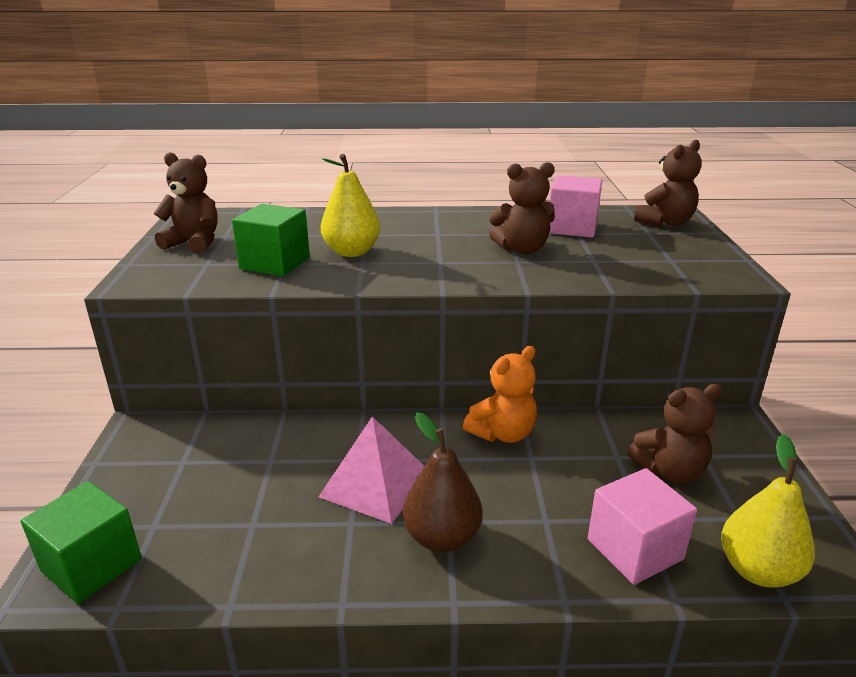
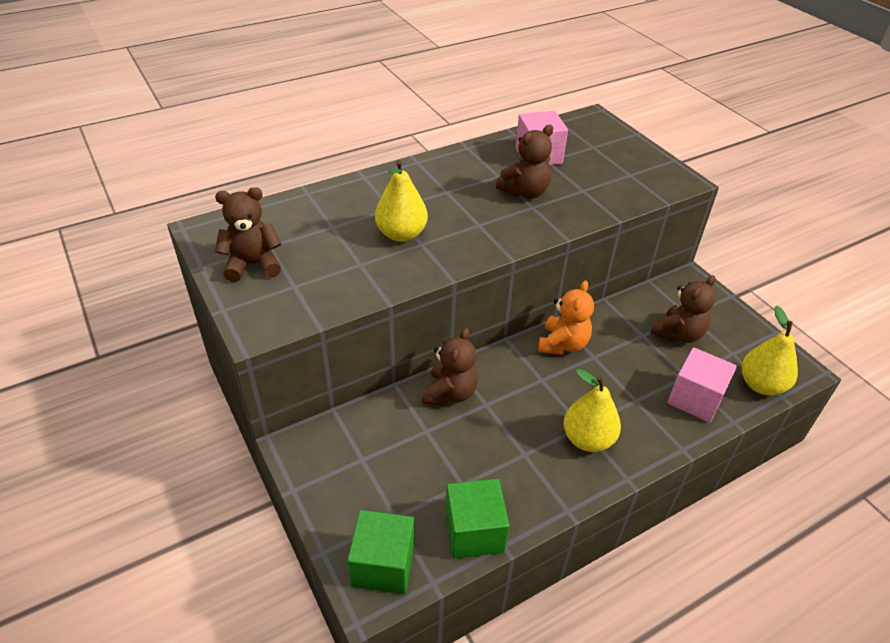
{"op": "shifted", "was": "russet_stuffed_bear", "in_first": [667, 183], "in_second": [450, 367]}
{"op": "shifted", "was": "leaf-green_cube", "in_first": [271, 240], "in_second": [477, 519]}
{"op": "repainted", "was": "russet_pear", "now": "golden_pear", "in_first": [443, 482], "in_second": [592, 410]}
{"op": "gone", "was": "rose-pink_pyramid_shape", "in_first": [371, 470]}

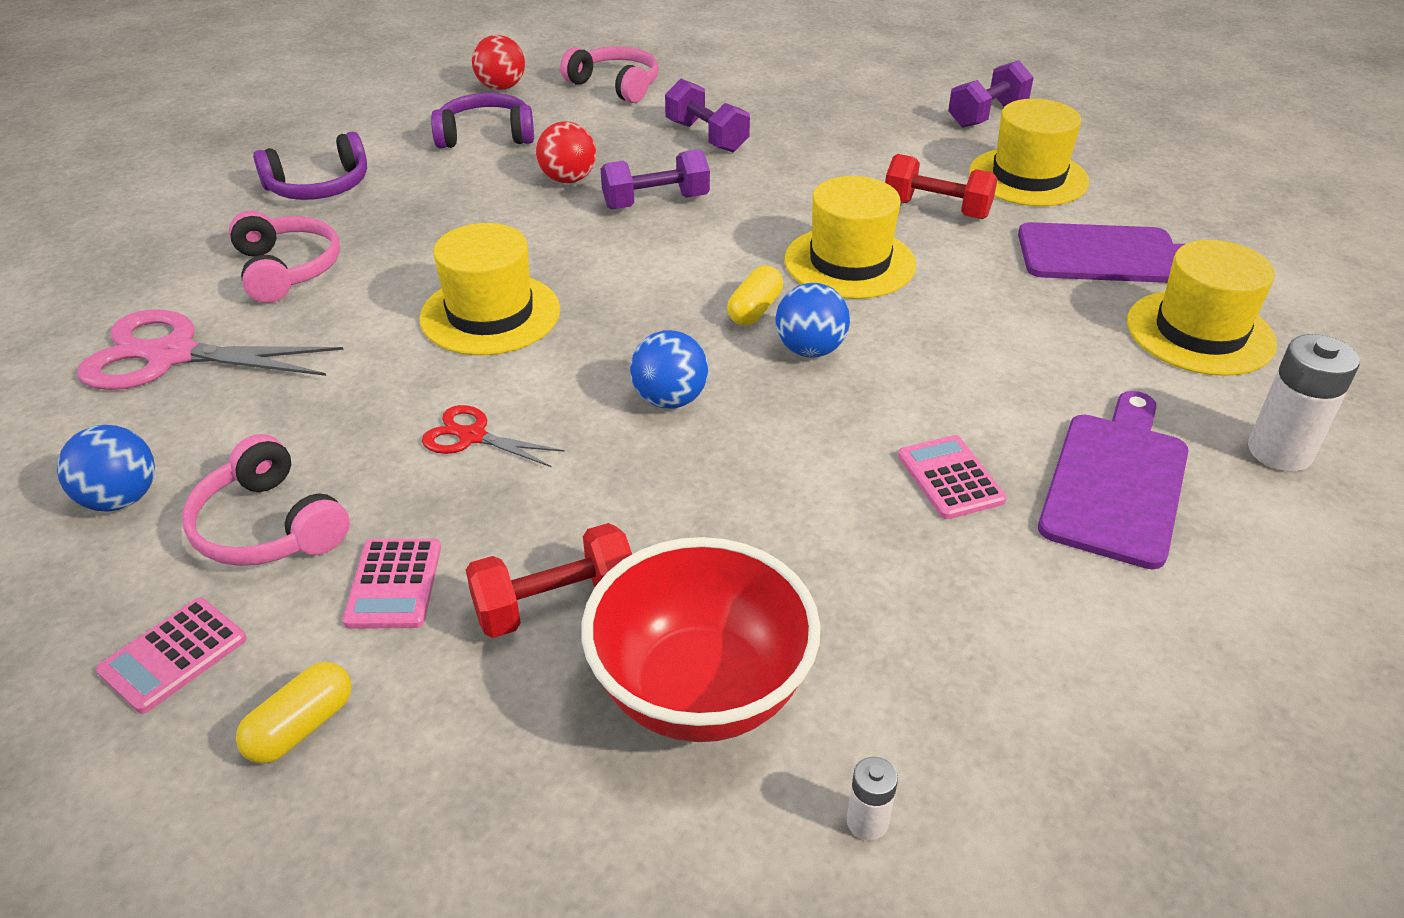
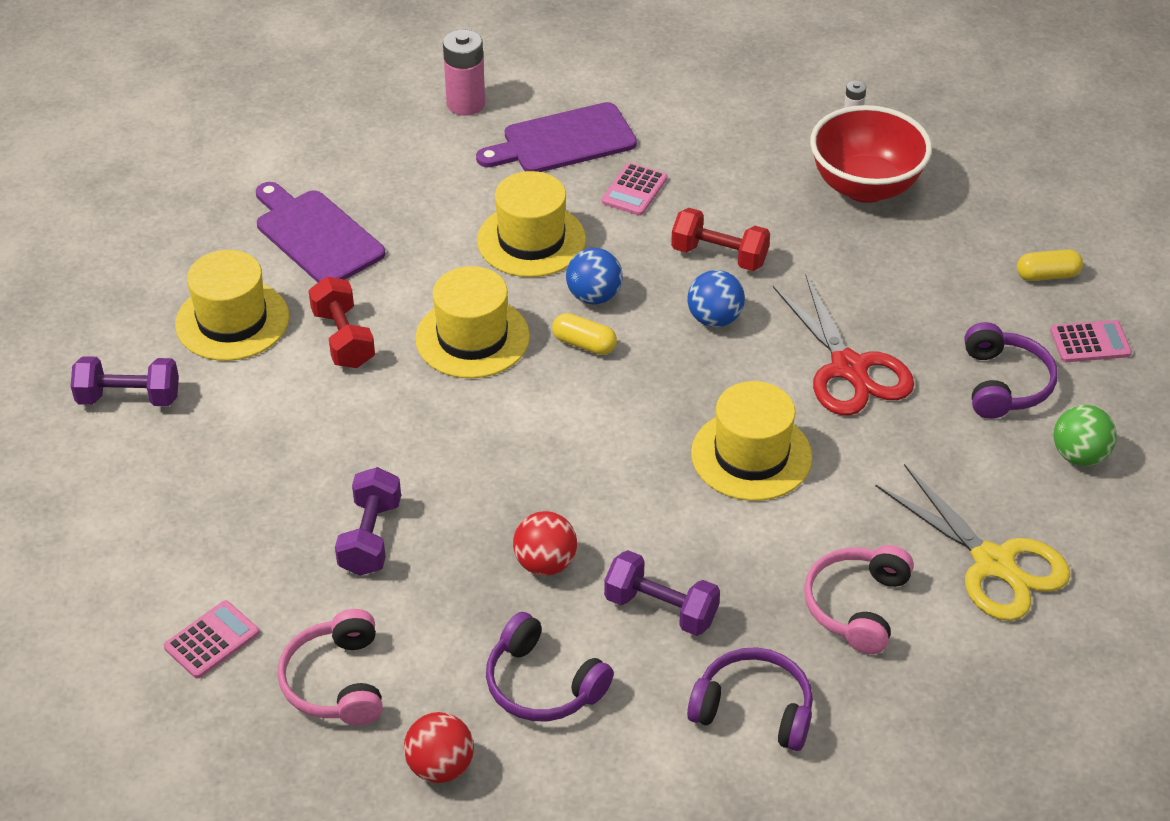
{"op": "shifted", "was": "rose-pink_pocket_calculator", "in_first": [392, 584], "in_second": [211, 639]}
{"op": "repainted", "was": "snow-white_battery", "now": "rose-pink_battery", "in_first": [1304, 403], "in_second": [464, 73]}
{"op": "shifted", "was": "golden_tall_hat", "in_first": [1202, 308], "in_second": [531, 224]}
{"op": "rotated", "was": "golden_pill_shape", "in_first": [755, 296], "in_second": [584, 334], "clockwise": 45}
{"op": "shifted", "was": "royal_purple_dumbbell", "in_first": [655, 179], "in_second": [662, 593]}
{"op": "shifted", "was": "crimson_dumbbell", "in_first": [549, 580], "in_second": [720, 239]}
{"op": "scaled", "was": "crimson_shears", "in_first": [493, 436], "in_second": [843, 345], "ratio": 1.9}
{"op": "repainted", "was": "rose-pink_shears", "now": "golden_shears", "in_first": [210, 349], "in_second": [973, 542]}
{"op": "repainted", "was": "rose-pink_over-ear_headphones", "now": "royal_purple_over-ear_headphones", "in_first": [266, 500], "in_second": [1011, 370]}
{"op": "repainted", "was": "blue_sphere", "now": "leaf-green_sphere", "in_first": [106, 468], "in_second": [1085, 435]}

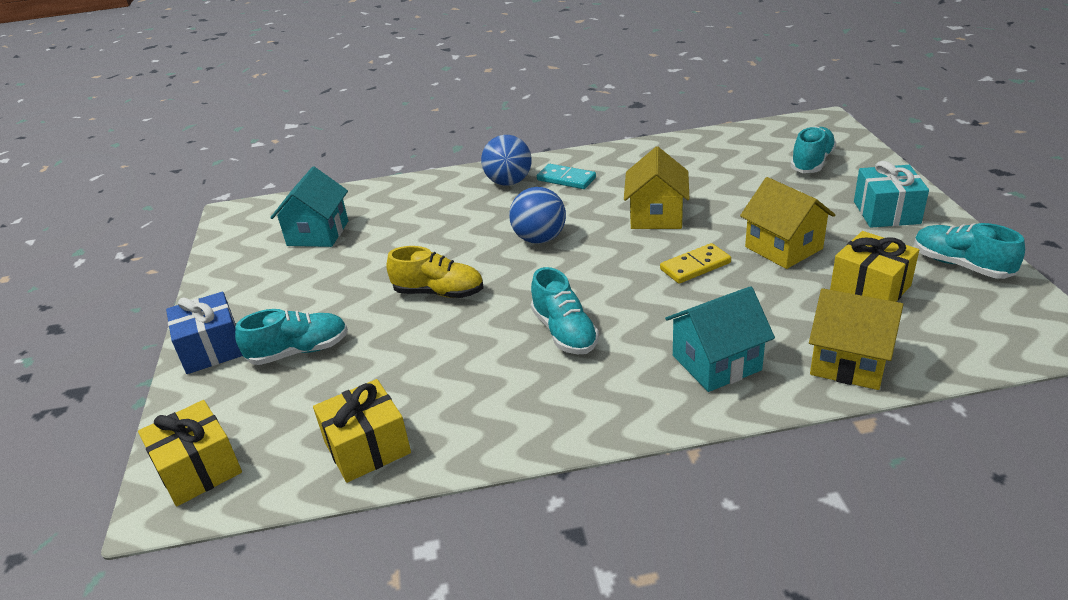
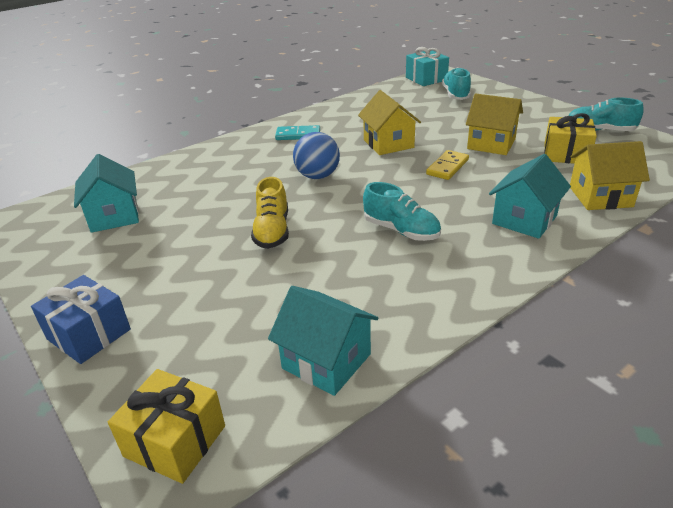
{"op": "rotated", "was": "golden_sneaker", "in_first": [435, 272], "in_second": [270, 213], "clockwise": 105}
{"op": "swapped", "was": "golden_gift", "now": "aqua_toy_house", "in_first": [362, 431], "in_second": [323, 341]}
{"op": "shifted", "was": "aqua_gift", "in_first": [891, 194], "in_second": [427, 66]}
{"op": "gone", "was": "aqua_sneaker", "in_first": [291, 337]}
{"op": "gone", "was": "blue_sphere", "in_first": [506, 160]}

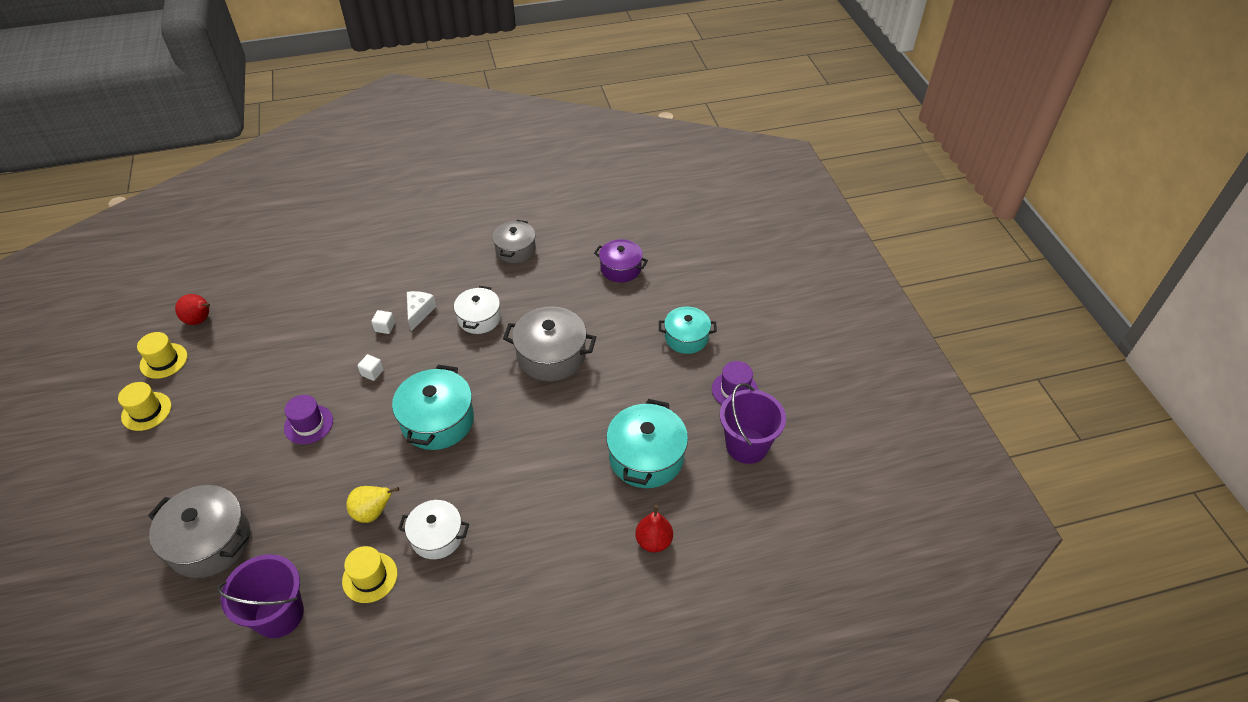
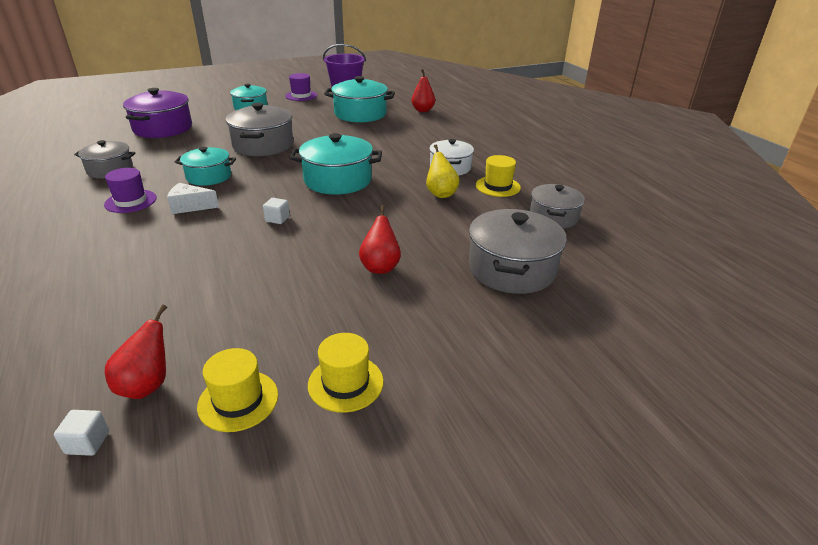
{"op": "shifted", "was": "snow-white_cube", "in_first": [383, 322], "in_second": [81, 433]}
{"op": "shifted", "was": "royal_purple_tall_hat", "in_first": [308, 419], "in_second": [130, 190]}
{"op": "scaled", "was": "royal_purple_stockpot", "in_first": [621, 261], "in_second": [157, 113], "ratio": 1.54}
{"op": "repainted", "was": "snow-white_stockpot", "now": "aqua_stockpot", "in_first": [477, 310], "in_second": [205, 166]}
{"op": "new", "now": "crimson_pear", "in_second": [380, 239]}
{"op": "swapped", "was": "royal_purple_pail", "now": "ash-grey_stockpot", "in_first": [260, 596], "in_second": [557, 206]}

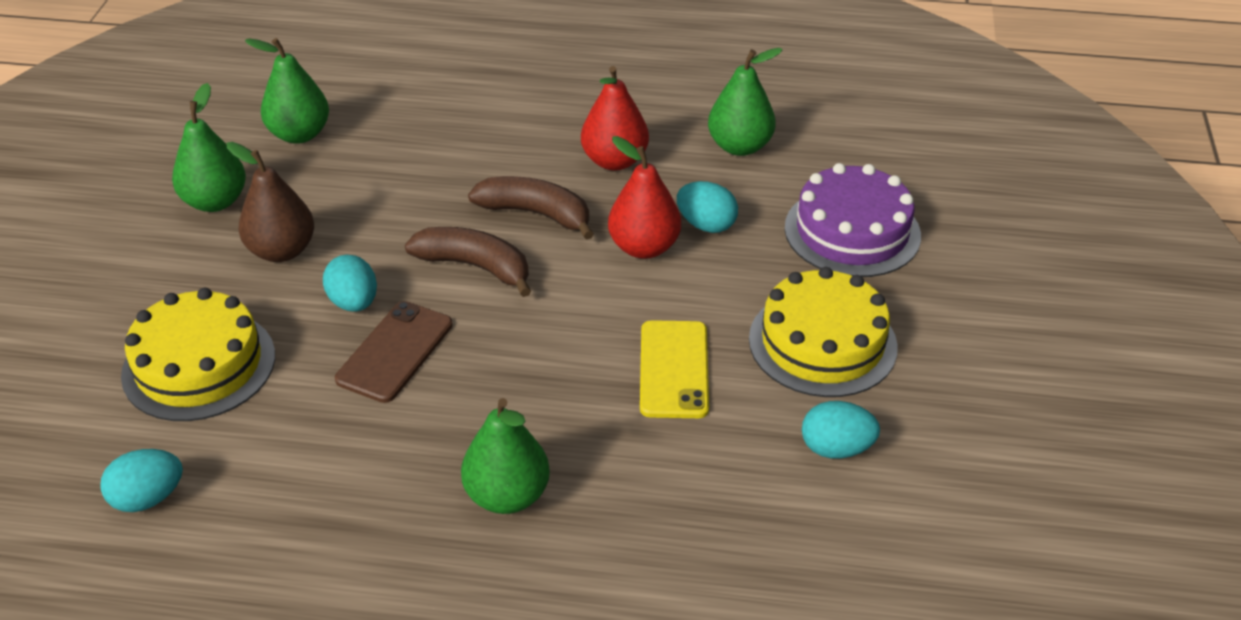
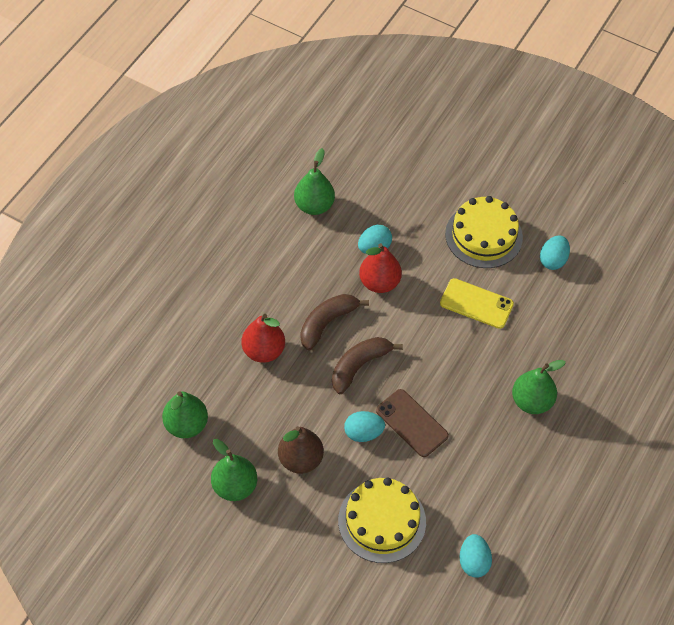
{"op": "shifted", "was": "crimson_pear", "in_first": [615, 118], "in_second": [263, 338]}
{"op": "gone", "was": "royal_purple_cake", "in_first": [852, 220]}

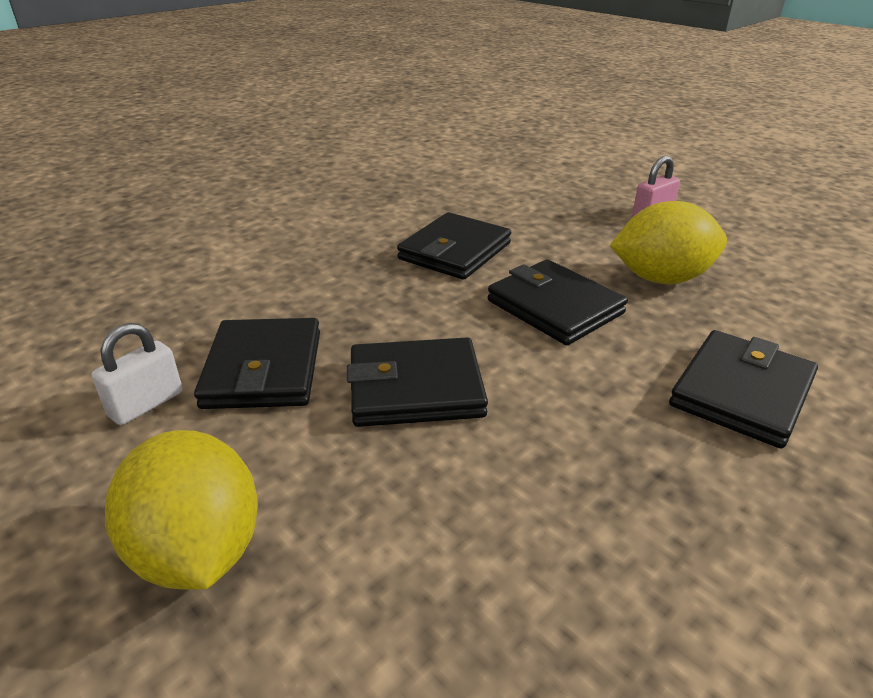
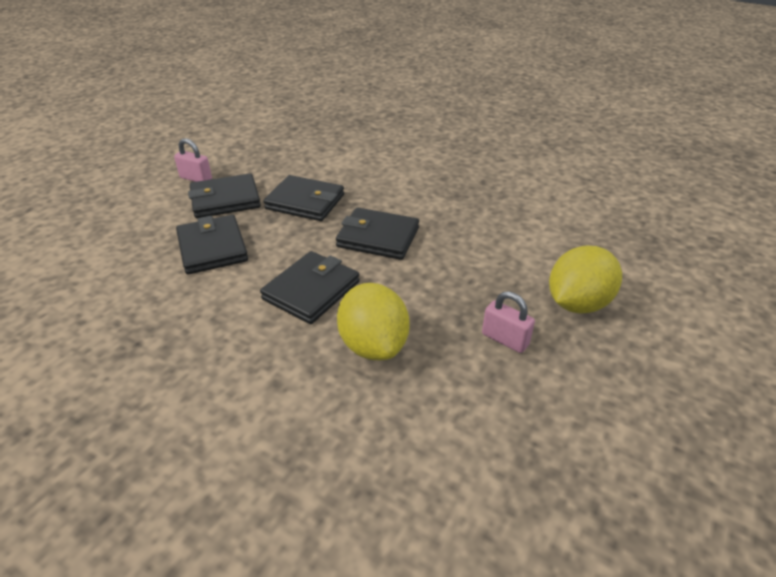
{"op": "repainted", "was": "snow-white_small_lock", "now": "rose-pink_small_lock", "in_first": [137, 374], "in_second": [193, 160]}
{"op": "shifted", "was": "ebony_wallet", "in_first": [743, 389], "in_second": [303, 198]}
{"op": "shifted", "was": "golden_lemon", "in_first": [181, 510], "in_second": [585, 279]}

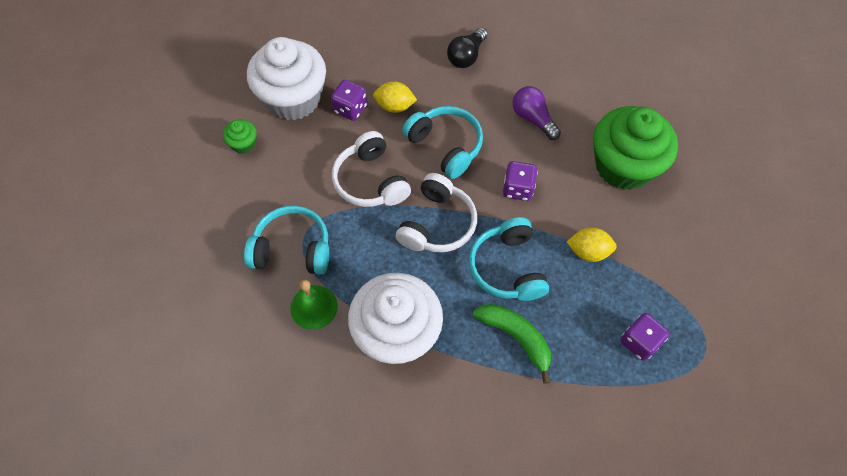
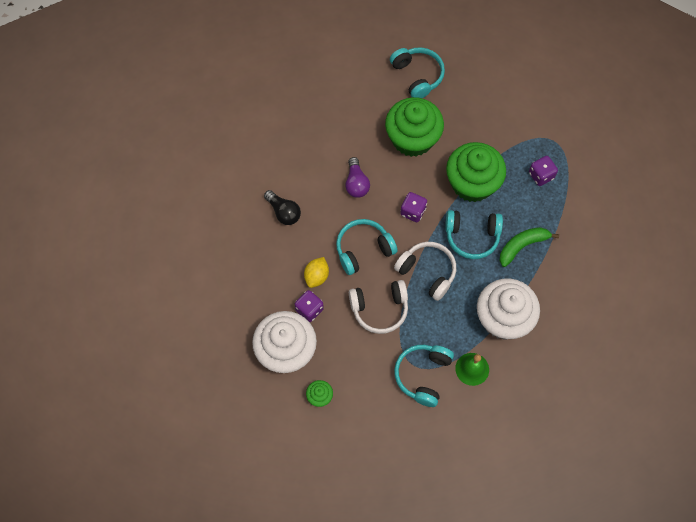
{"op": "rotated", "was": "royal_purple_light_bulb", "in_first": [537, 113], "in_second": [357, 177], "clockwise": -75}
{"op": "new", "now": "aqua_over-ear_headphones", "in_second": [417, 72]}
{"op": "swapped", "was": "golden_lemon", "now": "leaf-green_fairy_cake", "in_first": [592, 244], "in_second": [476, 172]}

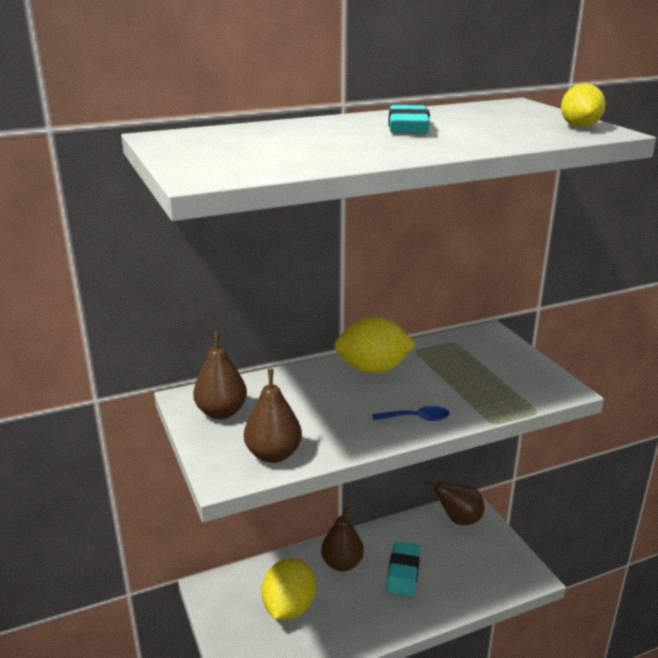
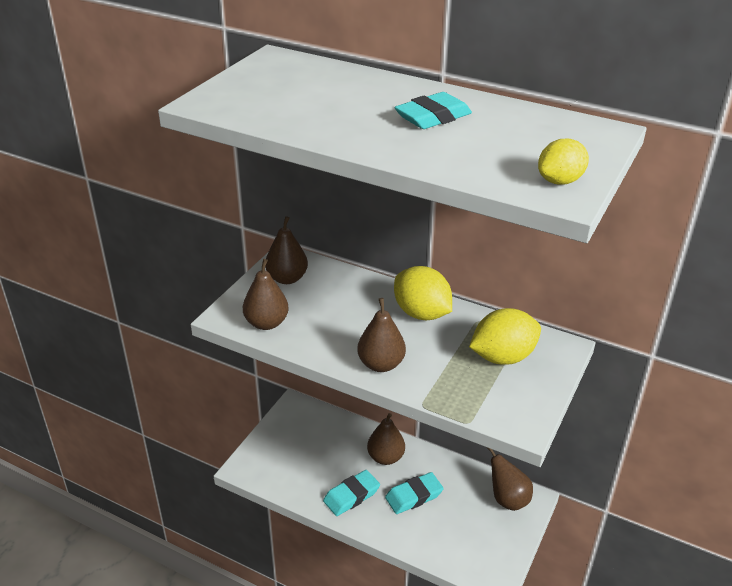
{"op": "new", "now": "aqua_pencil_eraser", "in_second": [351, 493]}
{"op": "swapped", "was": "blue_tablespoon", "now": "russet_pear", "in_first": [411, 413], "in_second": [381, 335]}
{"op": "shifted", "was": "golden_lemon", "in_first": [288, 589], "in_second": [505, 336]}

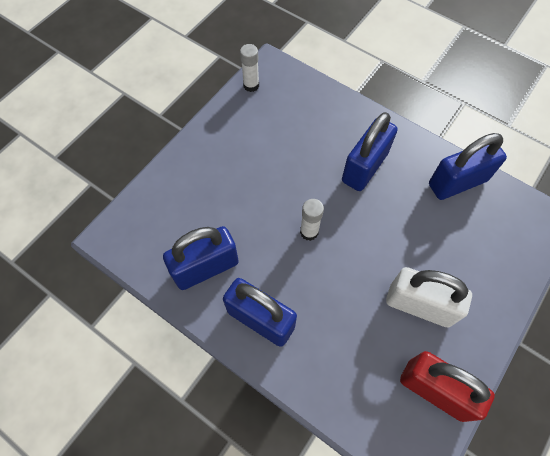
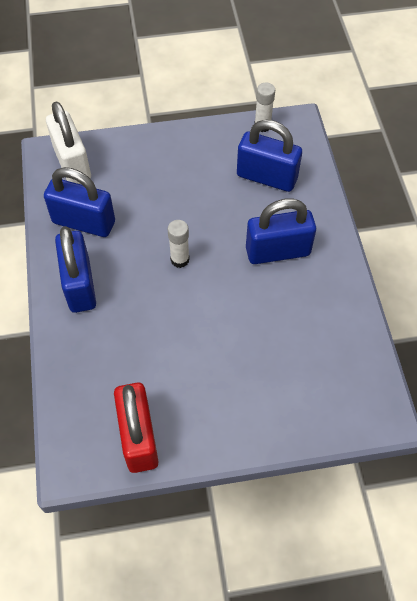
{"op": "shifted", "was": "snow-white_small_lock", "in_first": [429, 297], "in_second": [68, 142]}
{"op": "shifted", "was": "blue_small_lock", "in_first": [468, 166], "in_second": [269, 156]}

